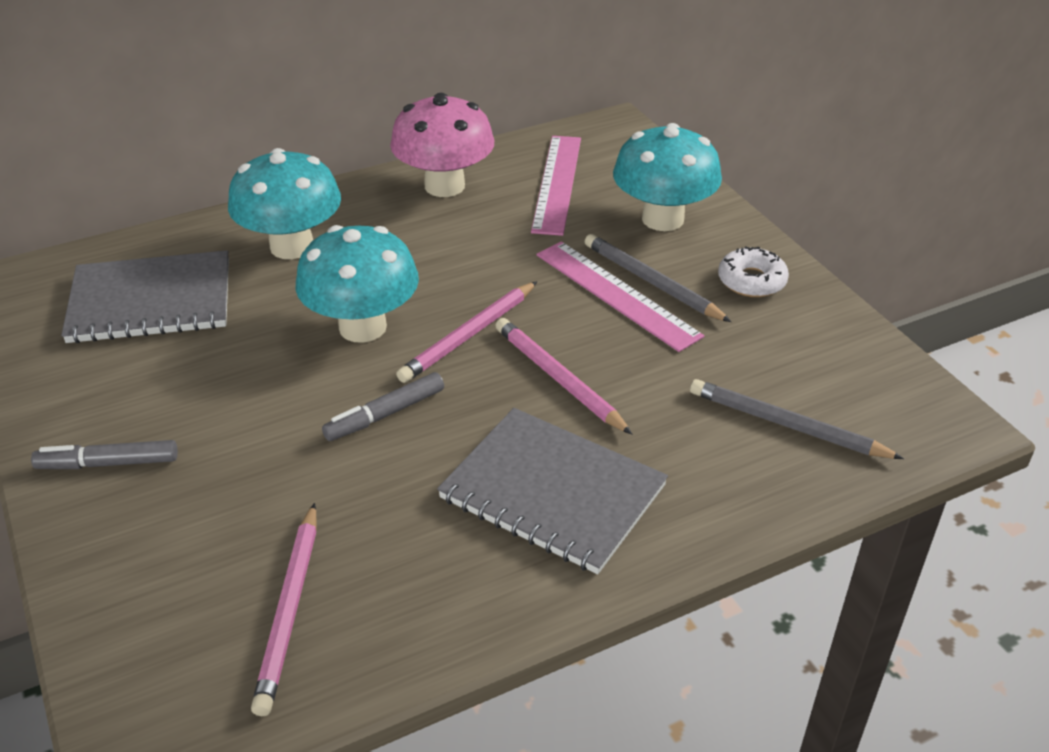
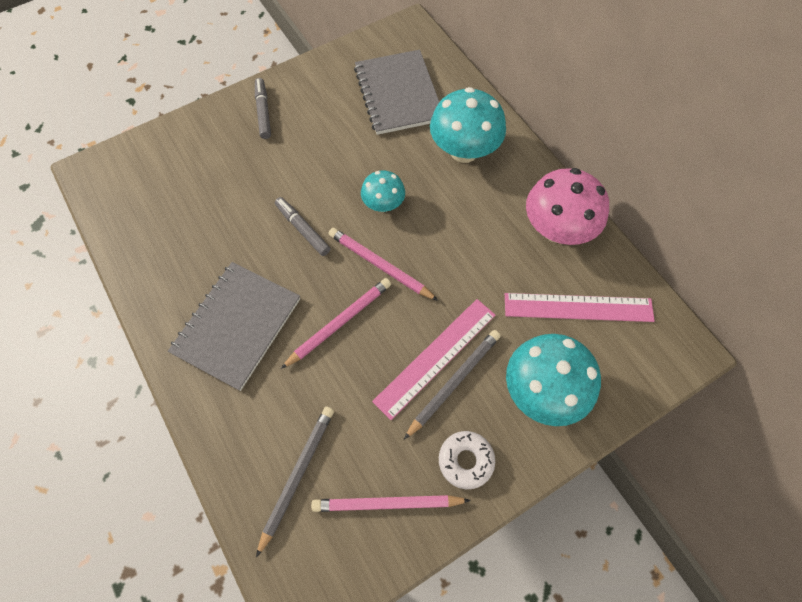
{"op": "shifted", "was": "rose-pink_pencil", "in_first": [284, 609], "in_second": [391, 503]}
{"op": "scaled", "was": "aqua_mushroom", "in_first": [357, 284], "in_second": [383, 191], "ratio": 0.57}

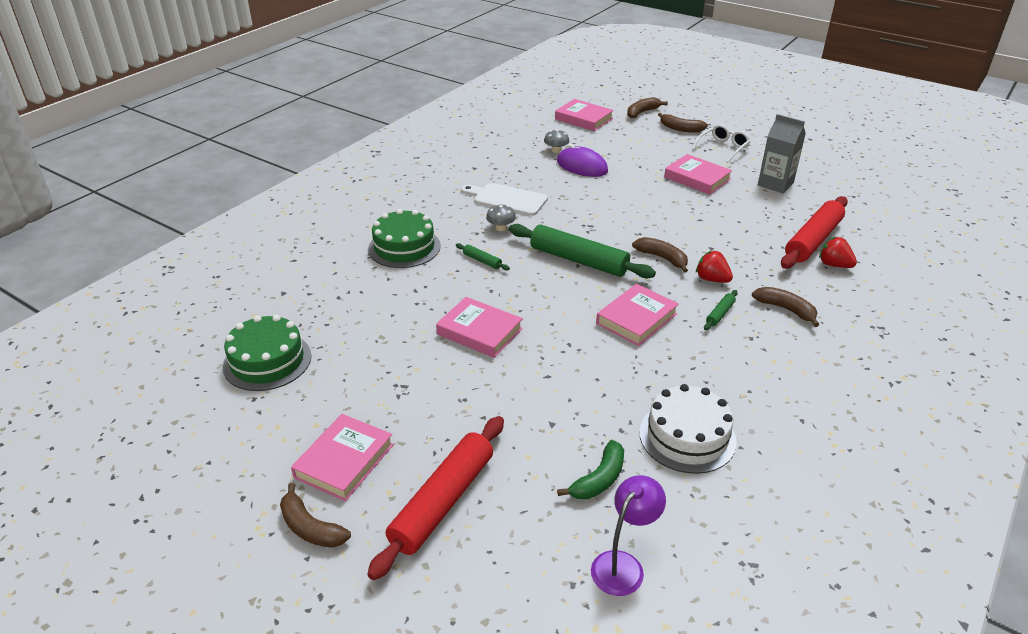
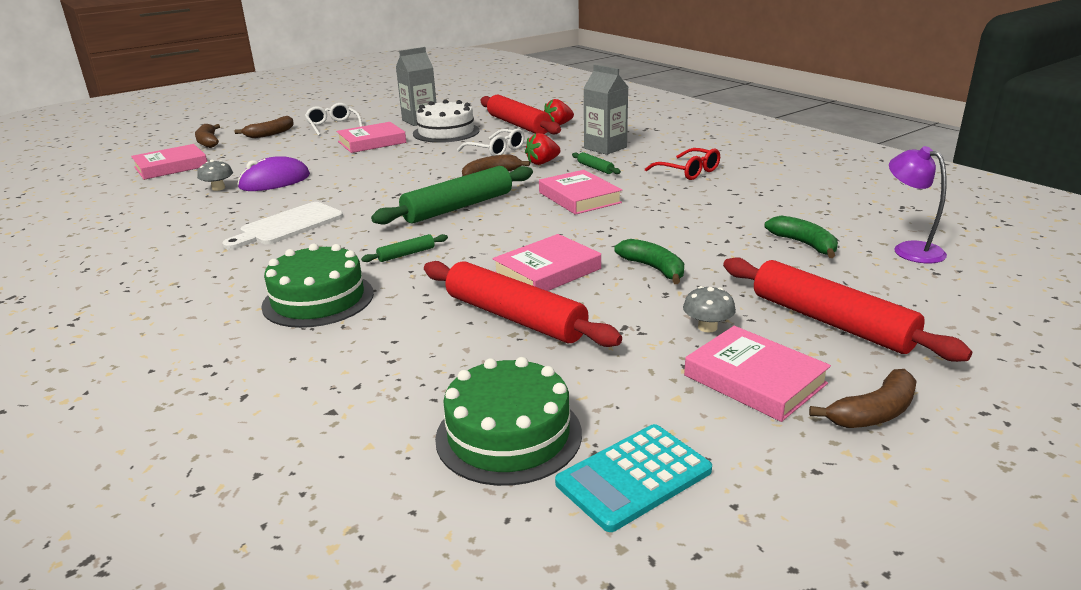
{"op": "shifted", "was": "snow-white_cake", "in_first": [688, 429], "in_second": [446, 121]}
{"op": "new", "now": "crimson_pastry_roller", "in_second": [523, 304]}
{"op": "new", "now": "snow-white_eyeglasses", "in_second": [491, 142]}
{"op": "new", "now": "aqua_pocket_calculator", "in_second": [633, 478]}
{"op": "swapped", "was": "russet_banana", "now": "ash-grey_carton", "in_first": [785, 307], "in_second": [605, 110]}
{"op": "new", "now": "leaf-green_banana", "in_second": [649, 261]}
{"op": "new", "now": "crimson_eyeglasses", "in_second": [682, 164]}
{"op": "shifted", "was": "ash-grey_mushroom", "in_first": [501, 217], "in_second": [709, 309]}

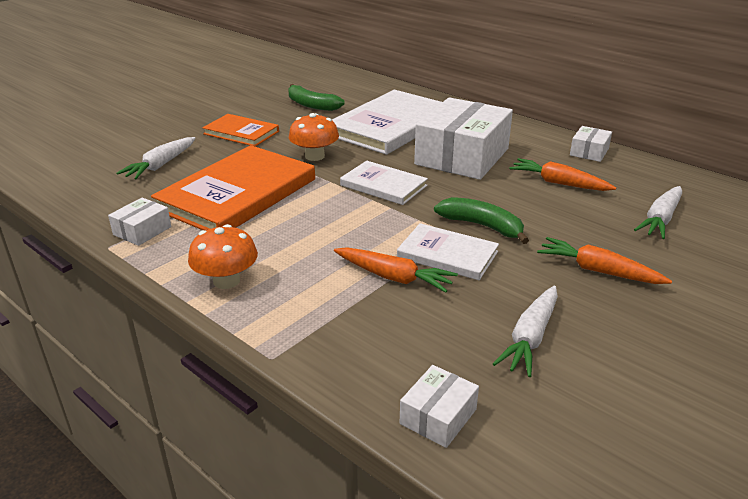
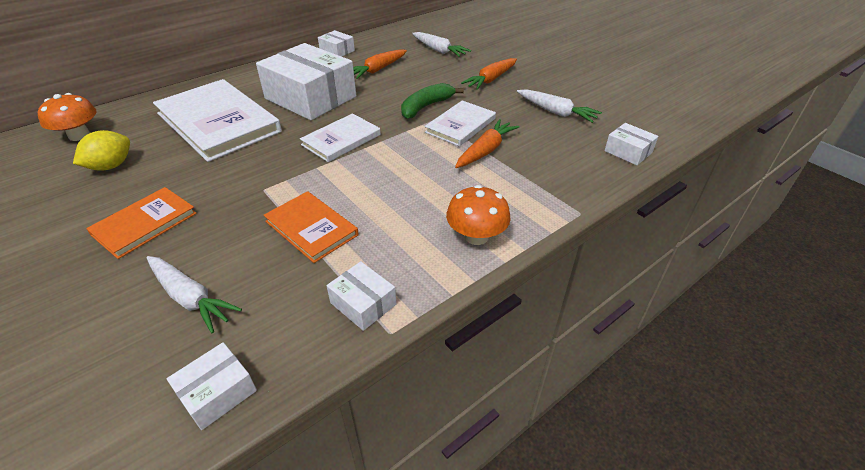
{"op": "shifted", "was": "orange-coloured_mushroom", "in_first": [314, 137], "in_second": [67, 117]}
{"op": "swapped", "was": "leaf-green_banana", "now": "golden_lemon", "in_first": [316, 97], "in_second": [101, 150]}
{"op": "new", "now": "snow-white_package", "in_second": [212, 386]}
{"op": "scaled", "was": "orange-coloured_hardback", "in_first": [233, 188], "in_second": [311, 227], "ratio": 0.54}

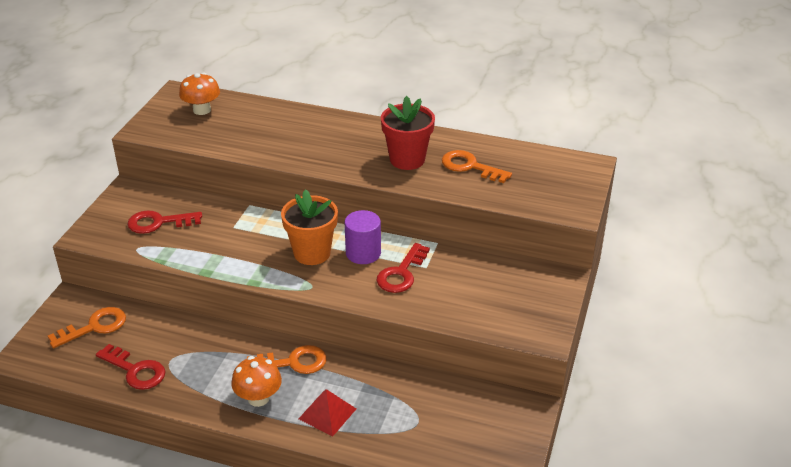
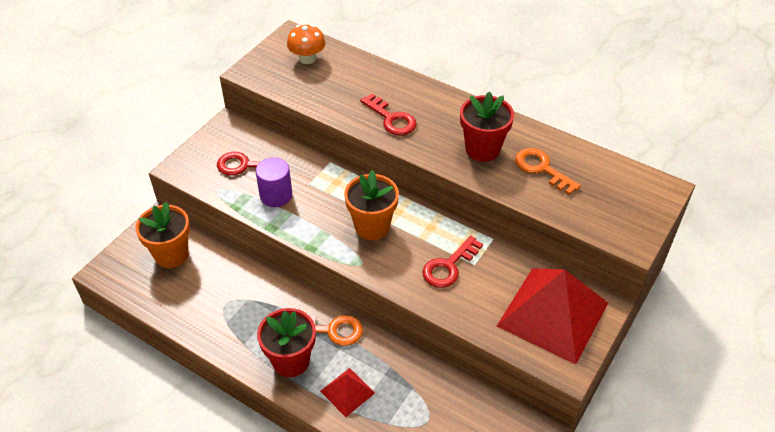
{"op": "swapped", "was": "orange-coloured_key", "now": "orange-coloured_flower_pot", "in_first": [87, 327], "in_second": [162, 235]}
{"op": "shifted", "was": "royal_purple_cylinder_shape", "in_first": [362, 237], "in_second": [273, 182]}
{"op": "swapped", "was": "orange-coloured_mushroom", "now": "crimson_flower_pot", "in_first": [256, 381], "in_second": [286, 342]}
{"op": "shifted", "was": "crimson_key", "in_first": [130, 367], "in_second": [388, 114]}
{"op": "new", "now": "crimson_pyramid_shape", "in_second": [552, 316]}

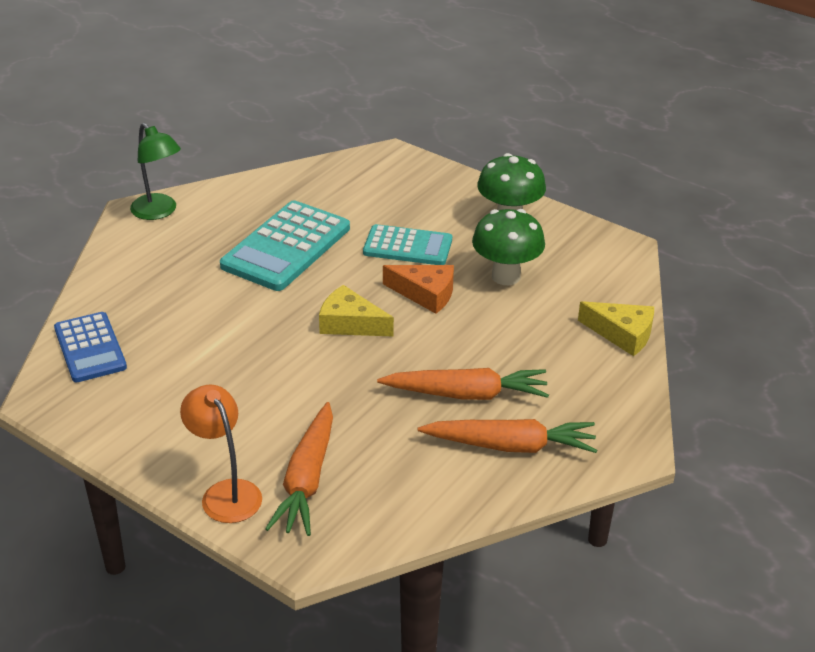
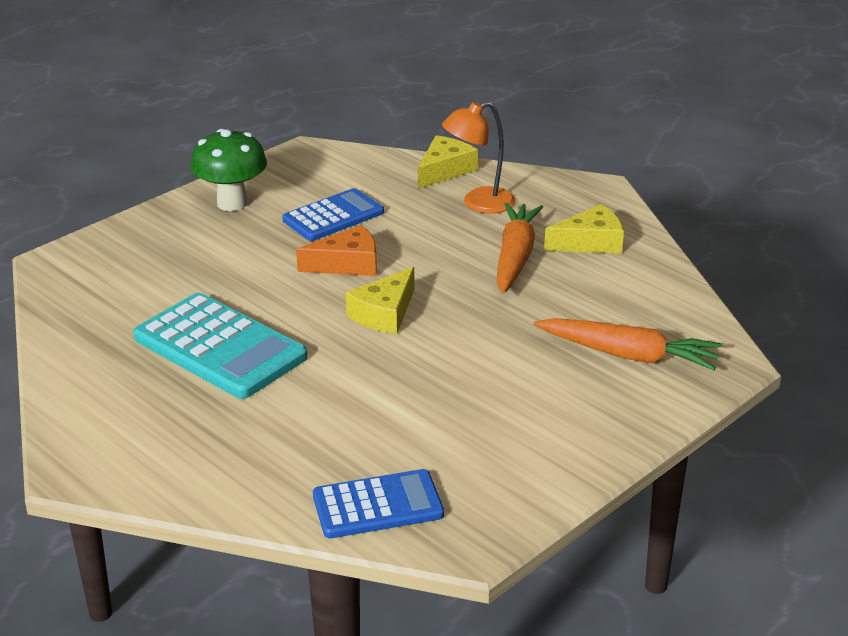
{"op": "swapped", "was": "leaf-green_mushroom", "now": "blue_pocket_calculator", "in_first": [508, 247], "in_second": [333, 214]}
{"op": "rotated", "was": "orange-coloured_cheese", "in_first": [418, 289], "in_second": [336, 250], "clockwise": 45}
{"op": "shifted", "was": "orange-coloured_lamp", "in_first": [221, 454], "in_second": [478, 157]}
{"op": "swapped", "was": "orange-coloured_toy_carrot", "now": "golden_cheese", "in_first": [507, 436], "in_second": [584, 229]}
{"op": "gone", "was": "leaf-green_lamp", "in_first": [155, 171]}
{"op": "gone", "was": "aqua_pocket_calculator", "in_first": [407, 244]}

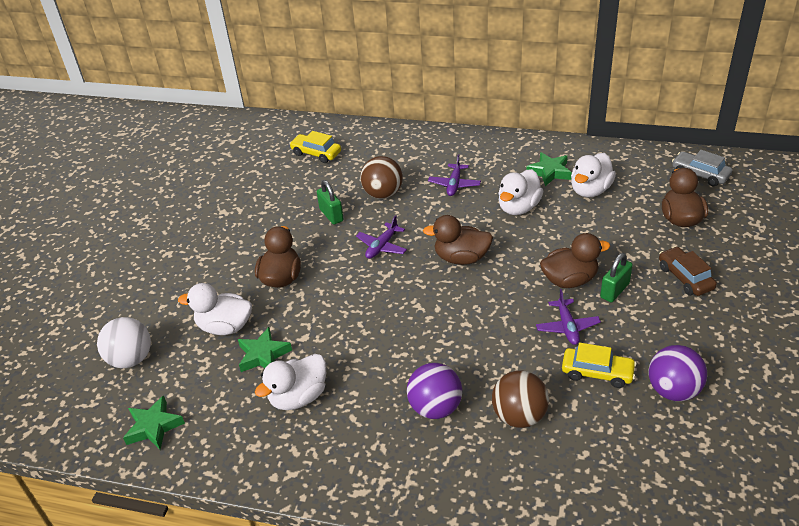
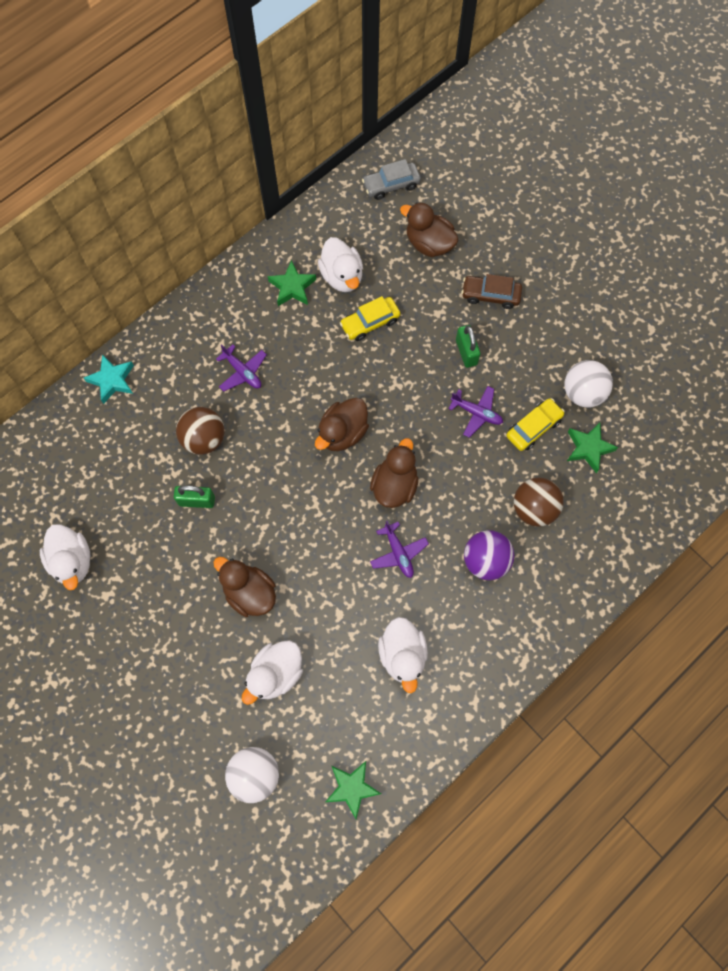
{"op": "shifted", "was": "snow-white_rubber_duck", "in_first": [520, 192], "in_second": [65, 557]}
{"op": "new", "now": "aqua_star", "in_second": [109, 379]}
{"op": "shifted", "was": "golden_automobile", "in_first": [315, 147], "in_second": [370, 318]}
{"op": "shifted", "was": "russet_rubber_duck", "in_first": [575, 260], "in_second": [394, 473]}
{"op": "shifted", "was": "royal_purple_toy_plane", "in_first": [381, 237], "in_second": [399, 549]}
{"op": "repainted", "was": "royal_purple_sphere", "now": "snow-white_sphere", "in_first": [677, 373], "in_second": [589, 384]}
{"op": "shifted", "was": "leaf-green_star", "in_first": [265, 349], "in_second": [592, 448]}

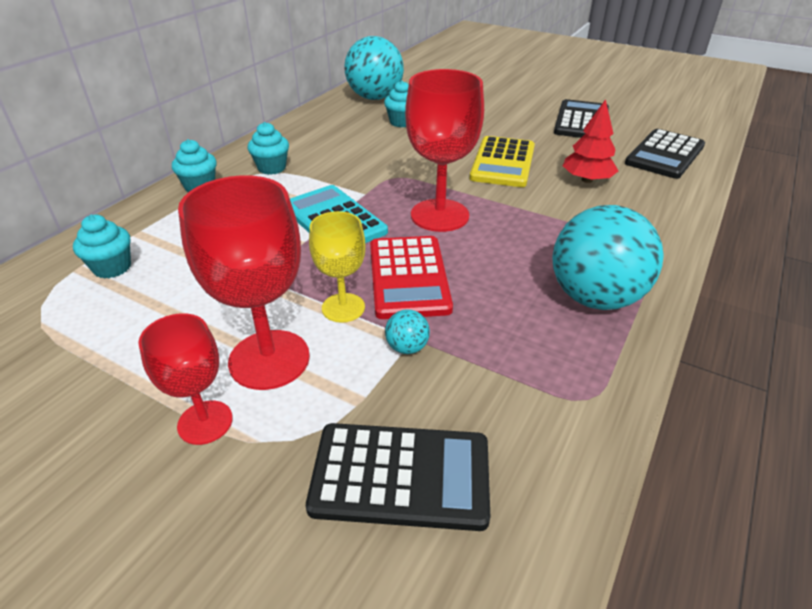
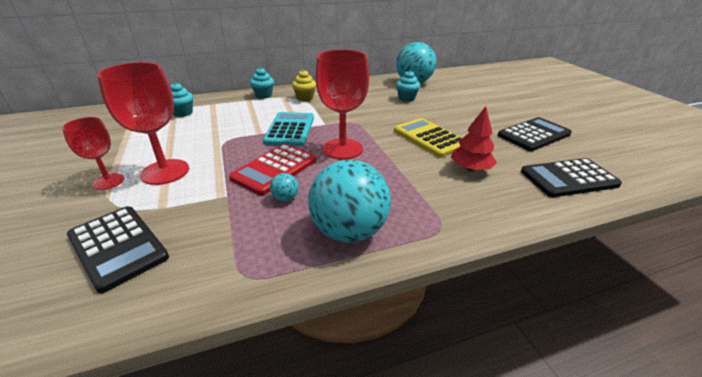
{"op": "shifted", "was": "aqua_sphere", "in_first": [407, 331], "in_second": [284, 187]}
{"op": "repainted", "was": "aqua_fairy_cake", "now": "golden_fairy_cake", "in_first": [268, 148], "in_second": [304, 85]}
{"op": "rotated", "was": "golden_pocket_calculator", "in_first": [502, 161], "in_second": [428, 137], "clockwise": 90}
{"op": "gone", "was": "golden_chalice", "in_first": [337, 267]}

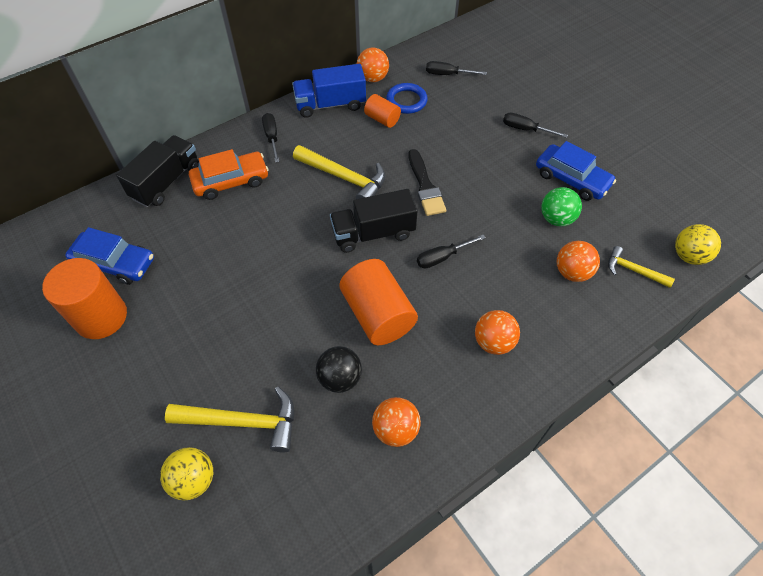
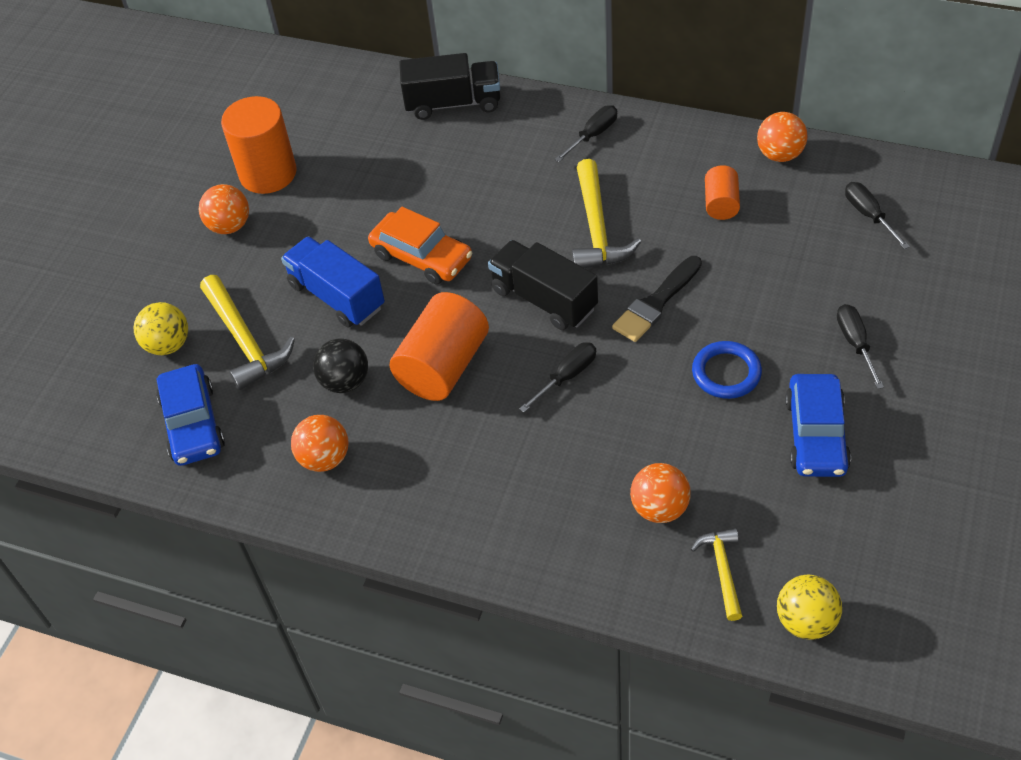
{"op": "shifted", "was": "blue_automobile", "in_first": [109, 256], "in_second": [190, 415]}
{"op": "shifted", "was": "orange-coloured_sphere", "in_first": [497, 332], "in_second": [224, 209]}
{"op": "shifted", "was": "blue_lorry", "in_first": [329, 91], "in_second": [333, 282]}
{"op": "shifted", "was": "orange-coloured_automobile", "in_first": [229, 174], "in_second": [420, 245]}
{"op": "rotated", "was": "ebony_hand_screwdriver", "in_first": [451, 251], "in_second": [557, 377], "clockwise": 105}
{"op": "shifted", "was": "blue_hoop", "in_first": [407, 98], "in_second": [727, 370]}
{"op": "gone", "was": "leaf-green_sphere", "in_first": [561, 207]}

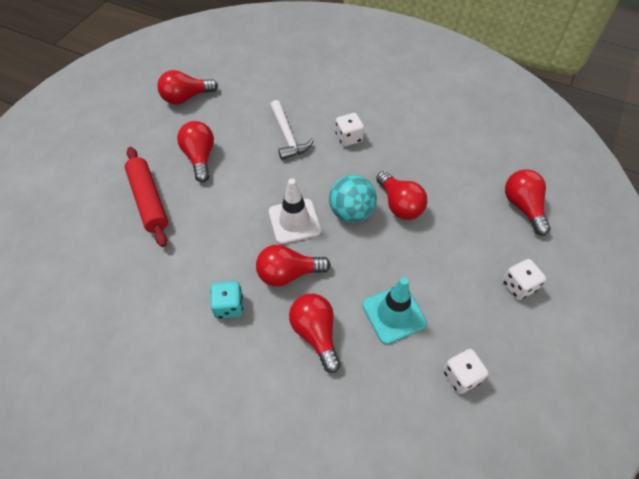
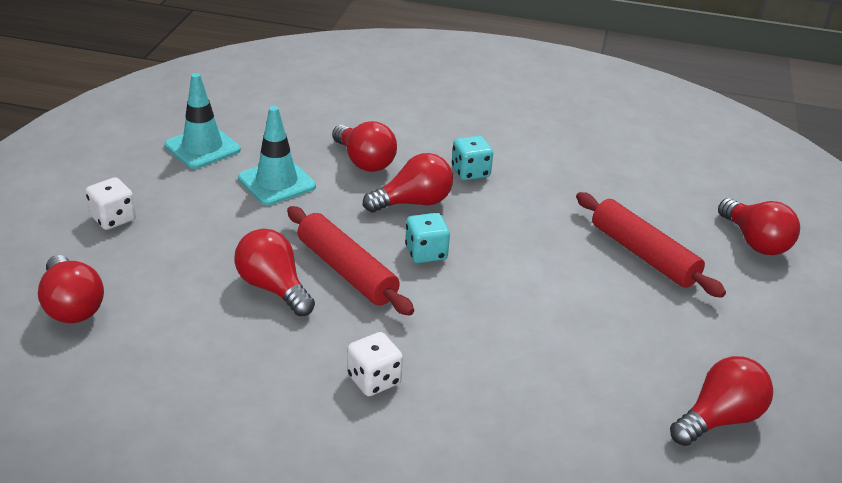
{"op": "swapped", "was": "snow-white_dice", "now": "aqua_road_cone", "in_first": [466, 371], "in_second": [202, 121]}
{"op": "swapped", "was": "aqua_sphere", "now": "crimson_pastry_roller", "in_first": [353, 199], "in_second": [350, 261]}
{"op": "swapped", "was": "snow-white_road_cone", "now": "aqua_dice", "in_first": [295, 211], "in_second": [427, 238]}
{"op": "shifted", "was": "crimson_light_bulb", "in_first": [195, 151], "in_second": [759, 226]}
{"op": "gone", "was": "snow-white_hammer", "in_first": [292, 130]}

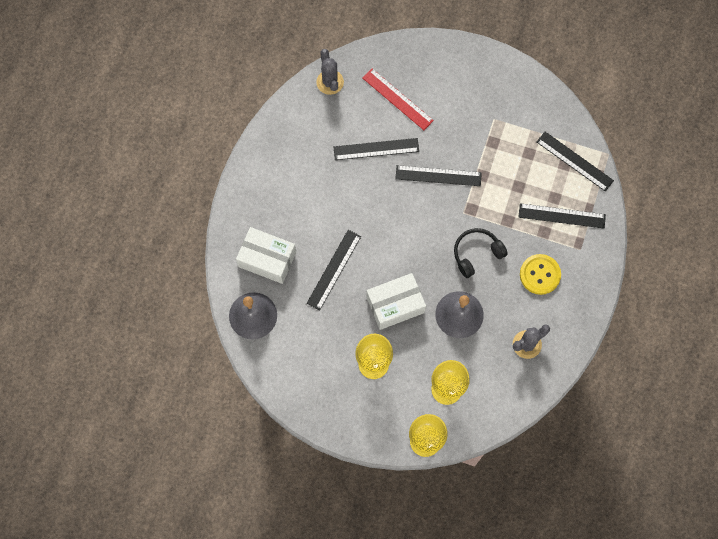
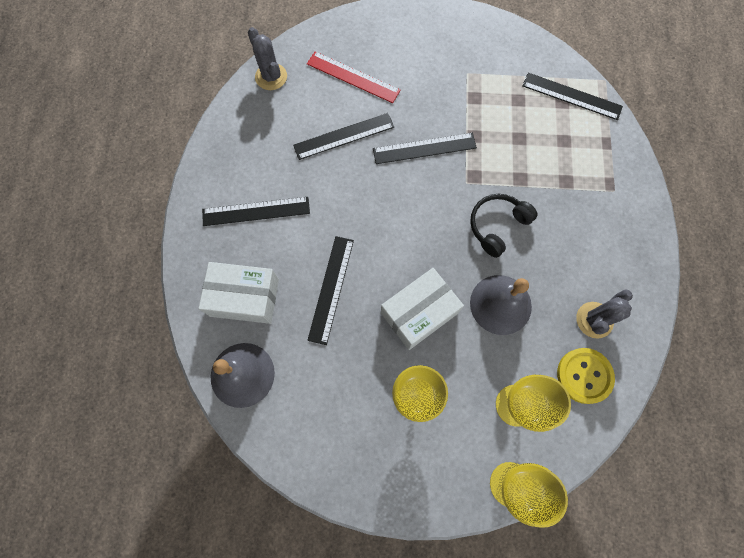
{"op": "shifted", "was": "ebony_straightedge", "in_first": [562, 216], "in_second": [256, 211]}
{"op": "shifted", "was": "golden_shirt_button", "in_first": [540, 274], "in_second": [586, 376]}

